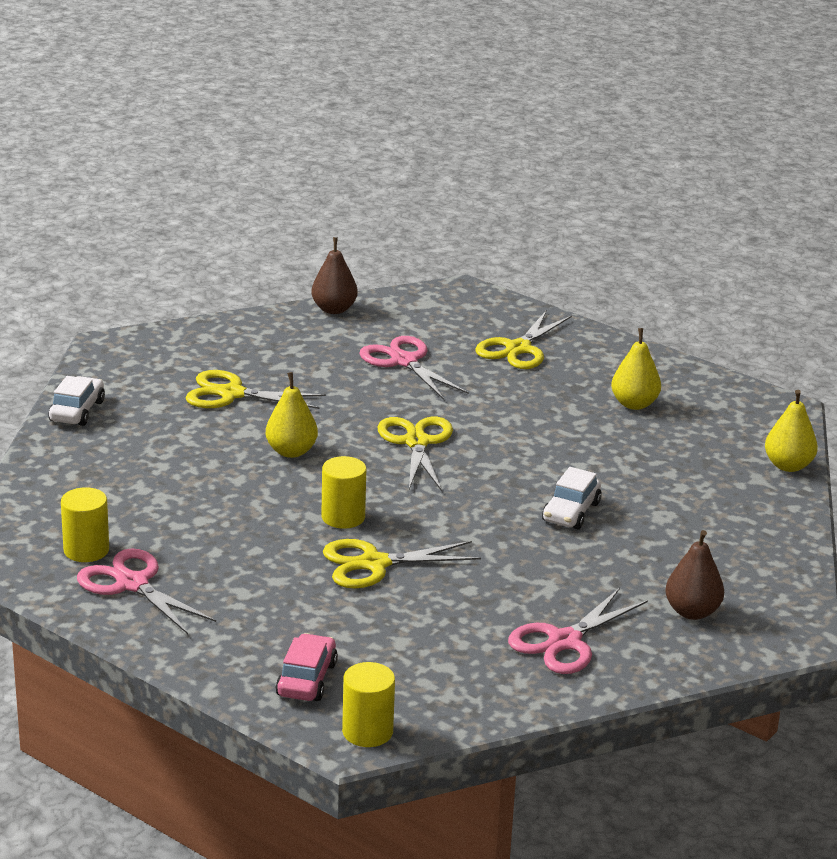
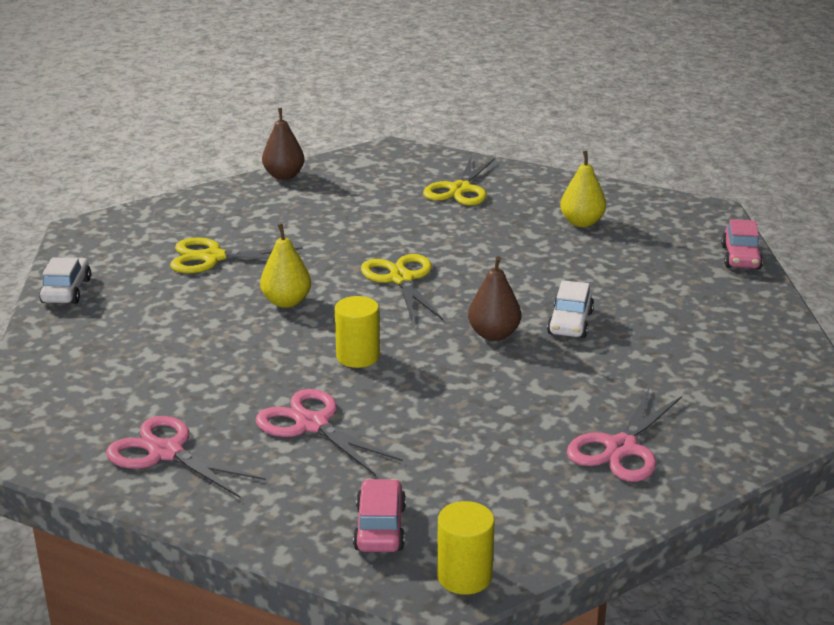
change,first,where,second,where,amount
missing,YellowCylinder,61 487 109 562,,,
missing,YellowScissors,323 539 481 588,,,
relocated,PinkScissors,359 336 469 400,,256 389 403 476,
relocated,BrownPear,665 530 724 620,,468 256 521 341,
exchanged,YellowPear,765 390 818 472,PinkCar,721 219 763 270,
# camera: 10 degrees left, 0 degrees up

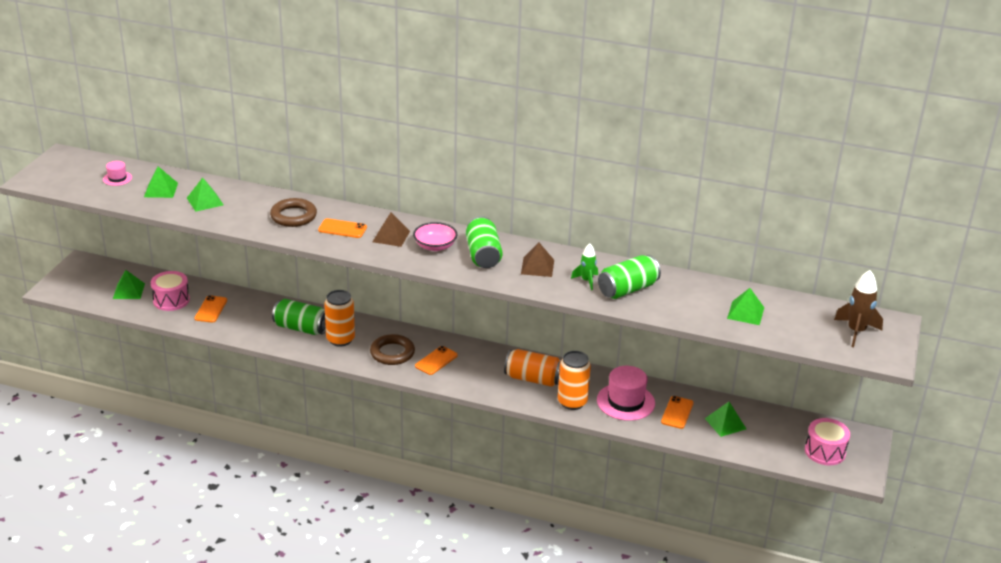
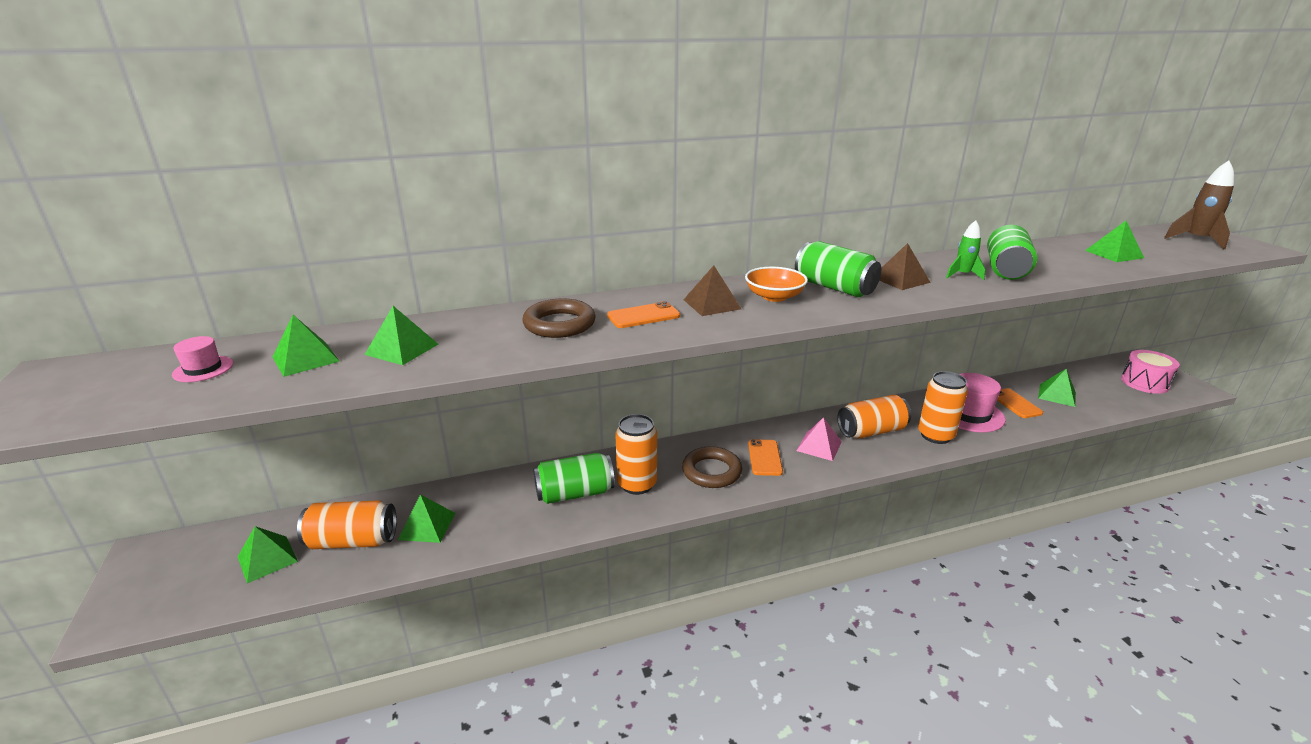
change,first,where,second,where,amount
appeared,,,PinkPyramid,796 417 842 461,
exchanged,PinkDrum,151 271 190 311,OrangeCan,297 500 397 549,
exchanged,OrangePhone,194 295 227 323,GreenPyramid,398 494 455 543,
colour,PinkBowl,413 222 457 251,OrangeBowl,745 267 808 302,
# camera: 35 degrees left, 5 degrees down

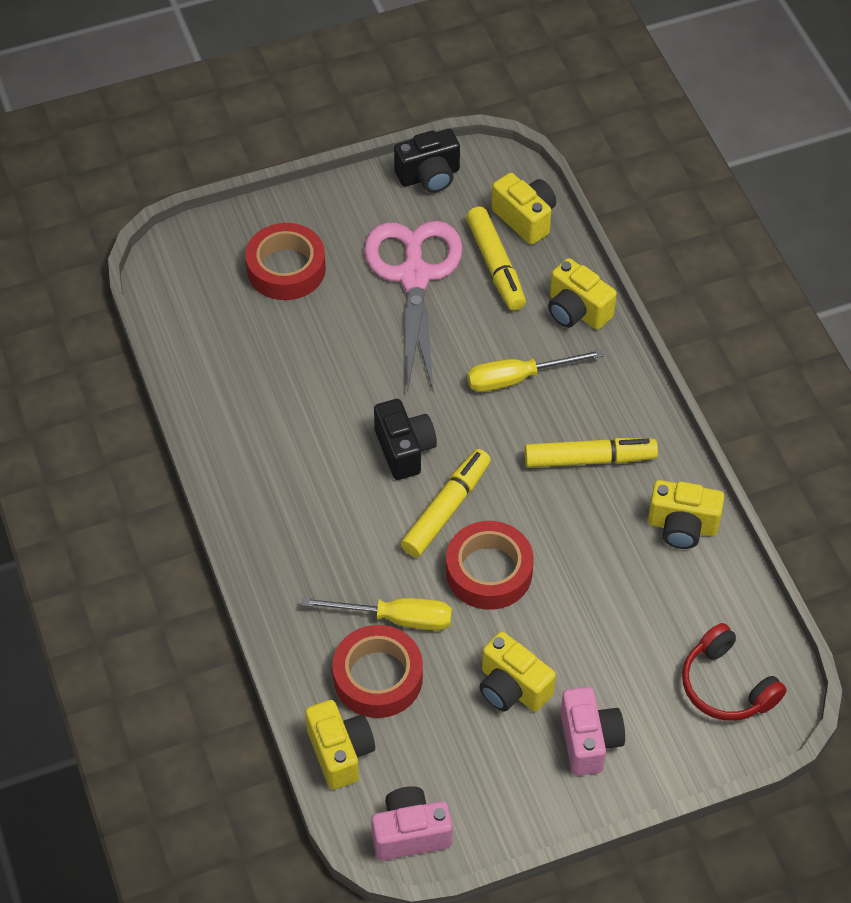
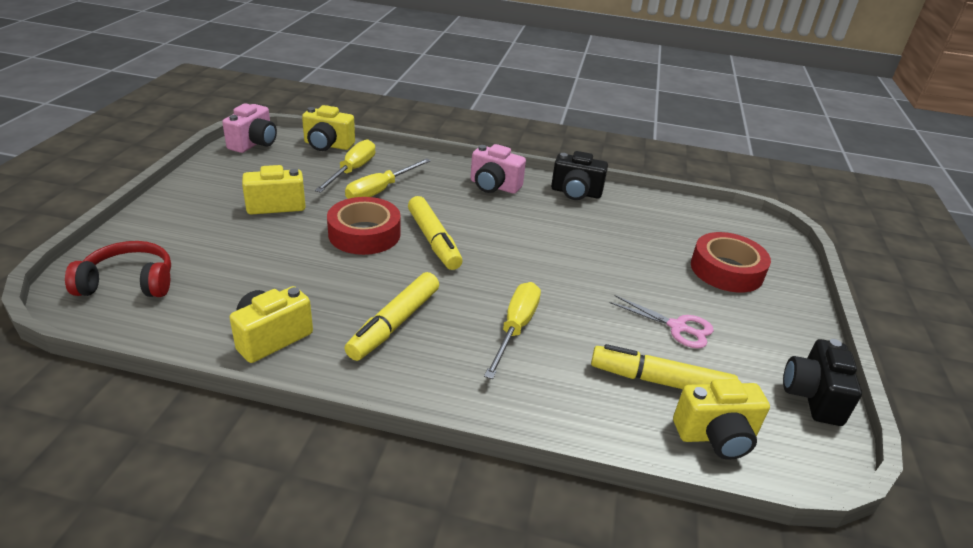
change,first,where,second,where,amount
missing,YellowCamera,548 258 617 330,,,
relocated,BlackCamera,374 399 437 480,,551 151 608 200,
relocated,PinkCamera,560 687 625 776,,470 144 526 194,
exchanged,RedTape,332 625 423 718,YellowScrewdriver,315 139 375 193,
size,PinkScissors,364 221 463 394,,610 295 714 349,x0.48
# camera: 120 degrees right, 20 degrees down

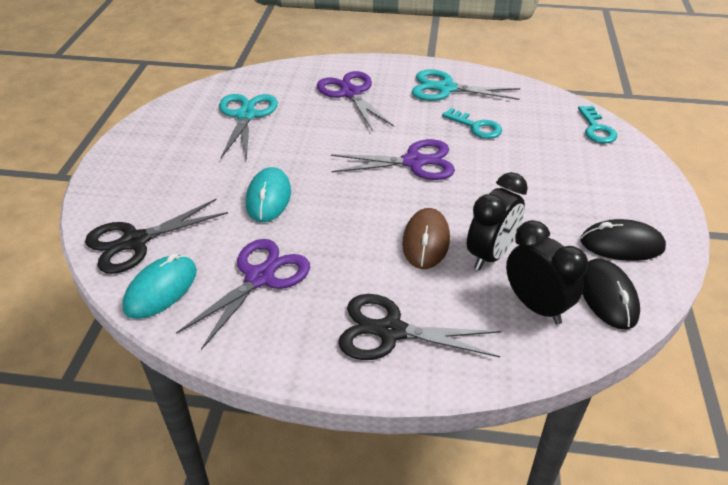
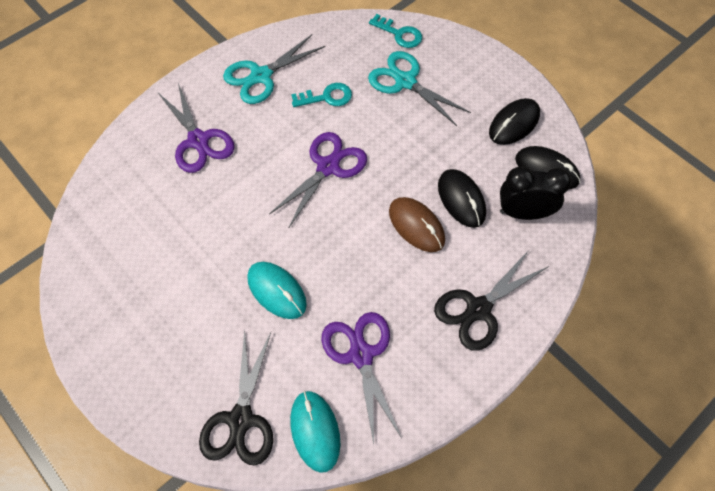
change,first,where,second,where,amount
relocated,TurquoiseScissors,219 94 278 160,,368 51 471 126,
exchanged,BlackClock,467 172 528 270,BlackMouse,438 169 486 228,
spun,PurpleScissors,317 71 394 131,,158 83 235 173,135 degrees counterclockwise
# camera: 50 degrees left, 20 degrees up

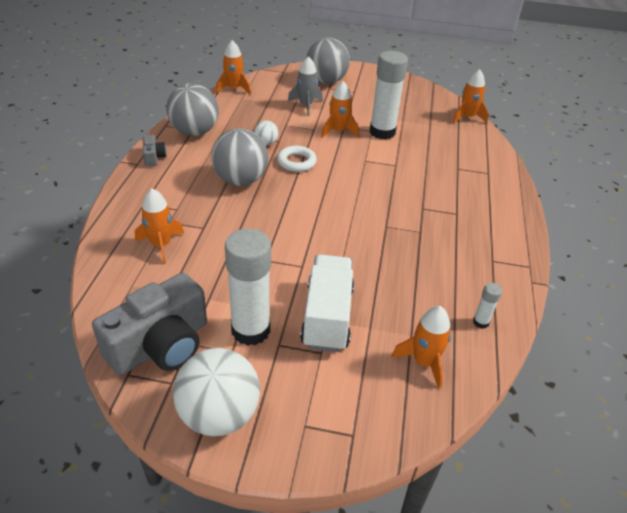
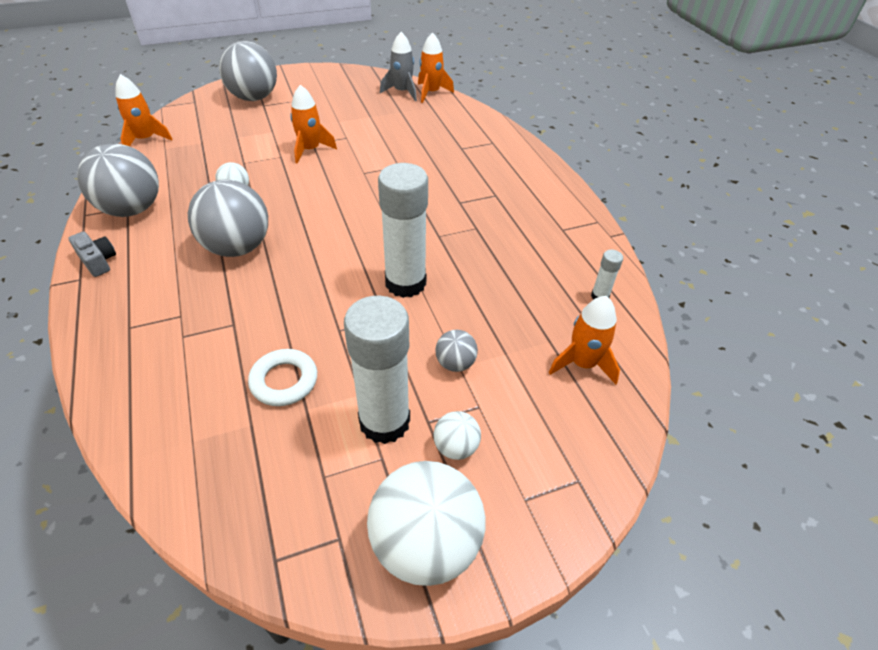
change,first,where,second,where,amount
missing,GreyCamera,92 273 207 375,,,
missing,OrangeRocket,135 188 184 264,,,
appeared,,,WhiteBall,433 411 481 460,
relocated,WhiteRing,277 146 317 172,,248 349 317 406,
relocated,GreyRocket,288 56 323 116,,380 32 417 101,
relocated,WhiteGlueStick,370 51 408 140,,378 163 428 298,
exchanged,WhiteTruck,300 255 354 352,GreyBall,436 330 478 372,
# camera: 30 degrees left, 5 degrees up

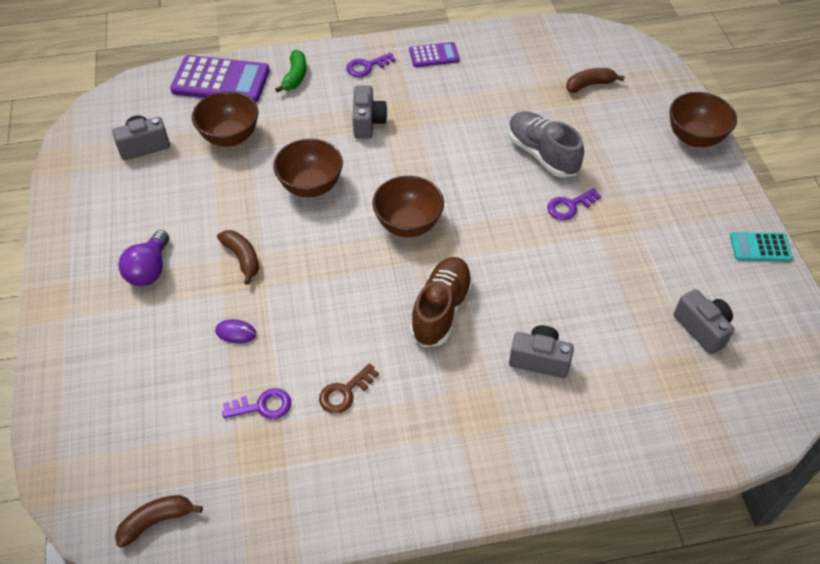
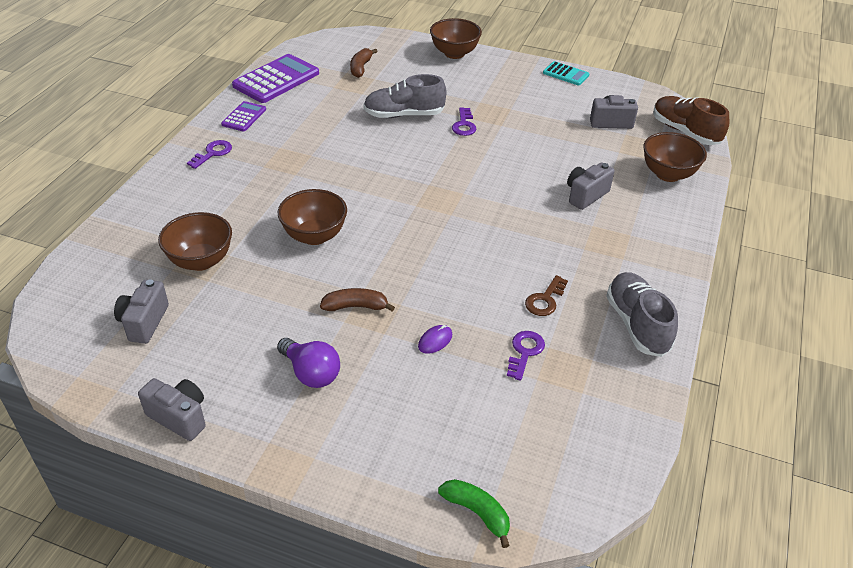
change,first,where,second,where,amount
missing,BrownBanana,115 495 203 548,,,
appeared,,,GreyShoe,606 272 678 357,
relocated,PurpleCalculator,170 55 270 103,,232 54 319 103,
relocated,GreenBanana,275 50 307 93,,438 479 510 548,
relocated,GreyCamera,352 86 387 139,,138 378 206 441,
relocated,BrownBowl,372 176 444 237,,643 132 707 182,
relocated,BrownShoe,410 257 473 347,,654 96 729 145,
spun,BrownKey,319 363 379 414,,525 275 568 316,45 degrees clockwise
spun,PurpleKey,346 53 396 77,,187 140 232 169,150 degrees counterclockwise
spun,TurquoiseCalculator,730 232 793 261,,543 61 590 85,90 degrees counterclockwise
# camera: 60 degrees left, 10 degrees down

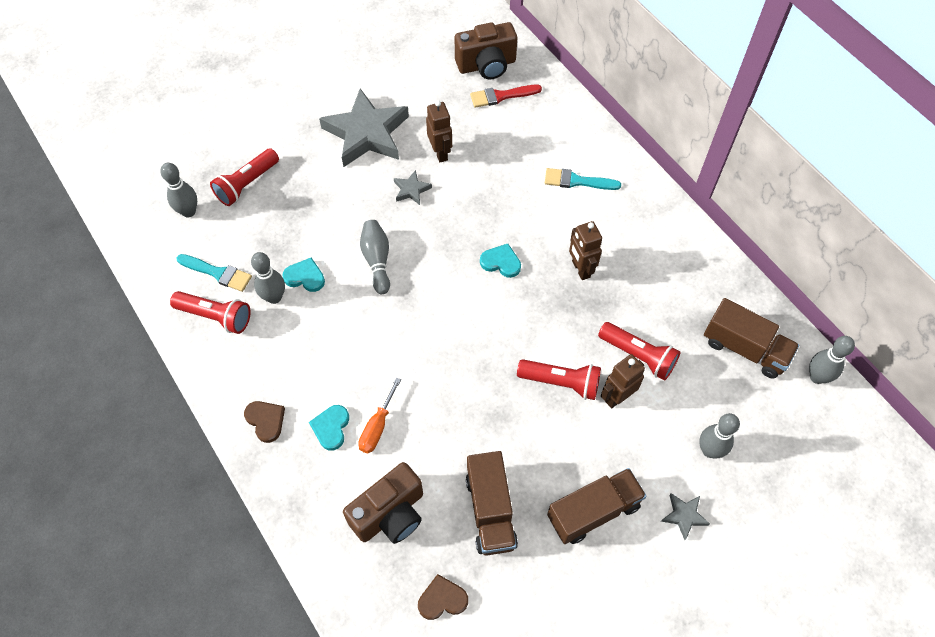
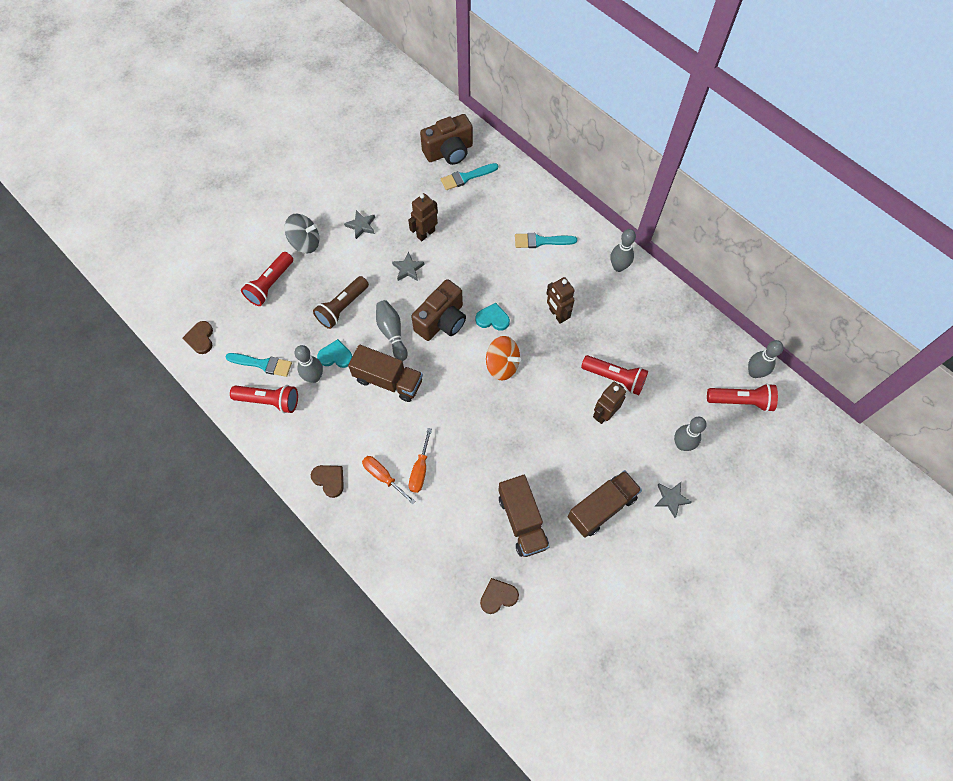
change,first,where,second,where,amount
appeared,,,BrownHeart,183 321 213 354,
appeared,,,GreySpinningTop,284 214 319 253,
appeared,,,BrownFlashlight,313 276 369 329,
appeared,,,OrangeSpinningTop,486 336 521 380,
relocated,GreyBowlingPin,160 163 197 217,,610 229 636 272,
relocated,BrownCamera,343 462 423 544,,411 279 466 341,
relocated,RedFlashlight,517 359 601 400,,707 383 778 412,
relocated,BrownTruck,704 298 799 379,,348 345 423 402,
exchanged,TurquoiseHeart,309 405 349 451,OrangeScrewdriver,362 456 415 504,
colour,RedBrush,470 85 542 108,TurquoiseBrush,441 163 498 190,
spun,BrownRobot,426 100 452 162,,408 193 438 241,105 degrees counterclockwise
size,GreyStar,319 88 409 167,,344 210 375 239,x0.42
# camera: 10 degrees left, 5 degrees up

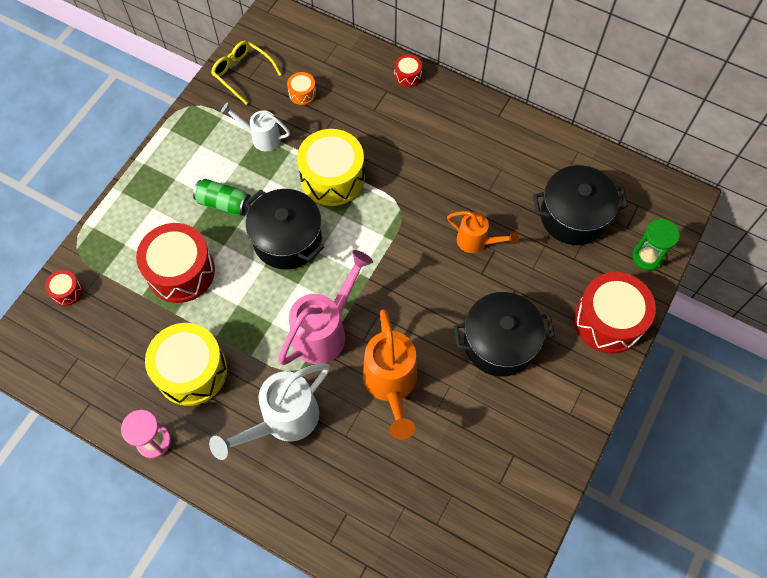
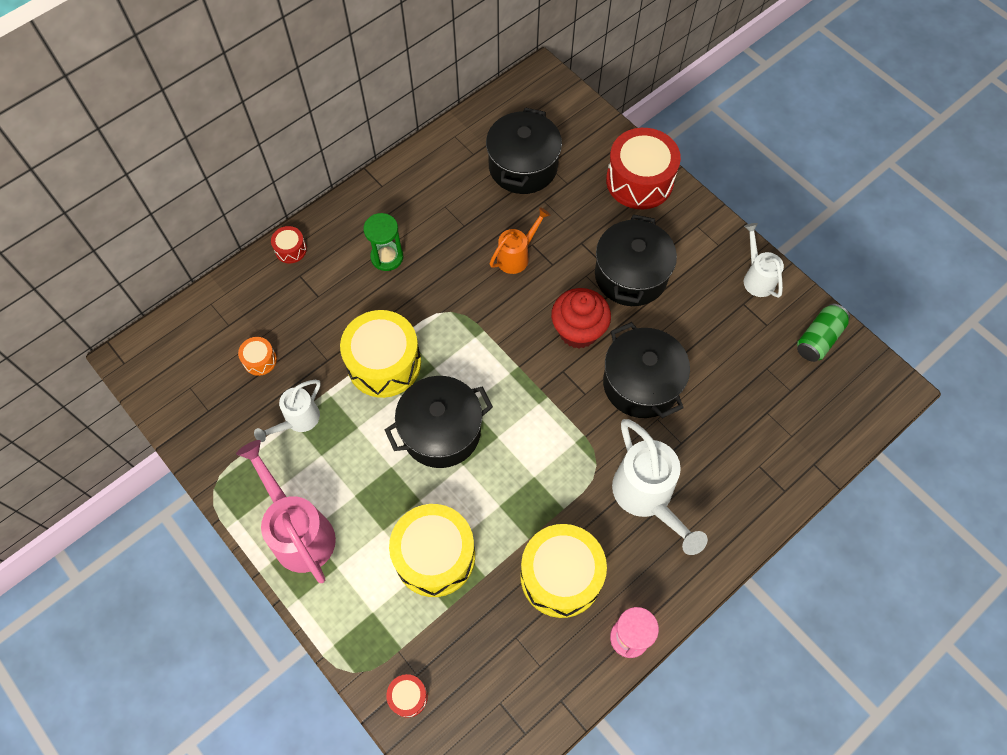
change,first,where,second,where,amount
missing,YellowGlasses,211 41 282 105,,,
appeared,,,RedCupcake,551 288 611 349,
appeared,,,WhiteWateringCan,744 223 784 298,
relocated,GreenCan,193 179 251 216,,797 304 850 362,
relocated,PinkWateringCan,278 250 373 365,,236 440 336 583,
relocated,GreenHourglass,632 219 680 271,,363 213 403 271,
exchanged,OrangeWateringCan,363 309 417 440,BlackPot,603 322 690 418,
colour,RedDrum,136 223 215 303,YellowDrum,389 504 475 597,
# camera: 70 degrees left, 0 degrees up

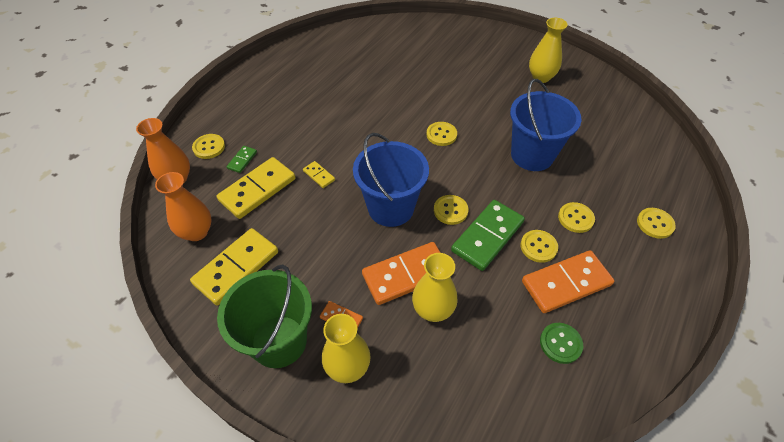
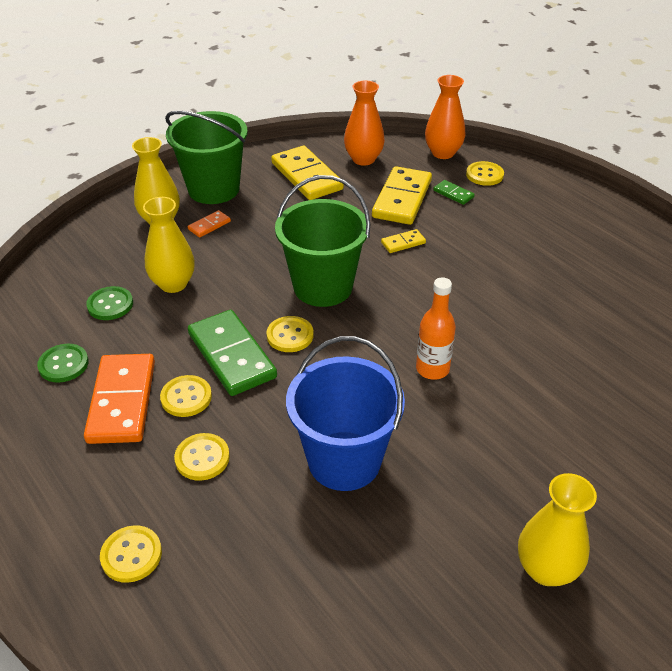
change,first,where,second,where,amount
missing,OrangeDomino,362 242 441 305,,,
appeared,,,GreenButton,86 286 133 320,
exchanged,YellowButton,426 122 457 146,OrangeBottle,416 277 456 380,
colour,BlueBucket,353 133 429 227,GreenBucket,275 175 370 307,
spun,YellowDomino,217 157 296 219,,372 166 432 225,45 degrees clockwise
# camera: 110 degrees right, 10 degrees down

